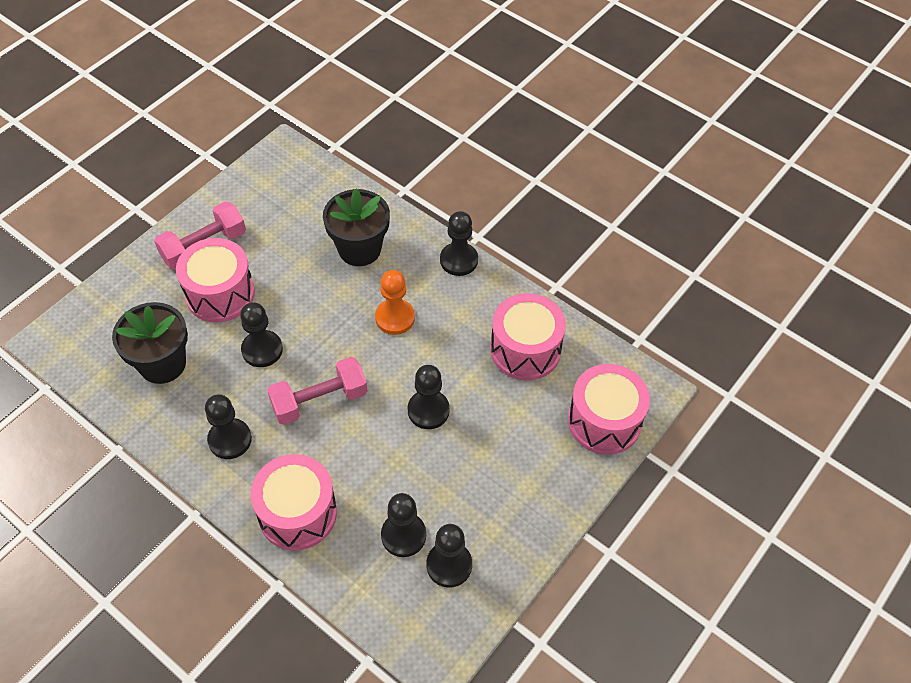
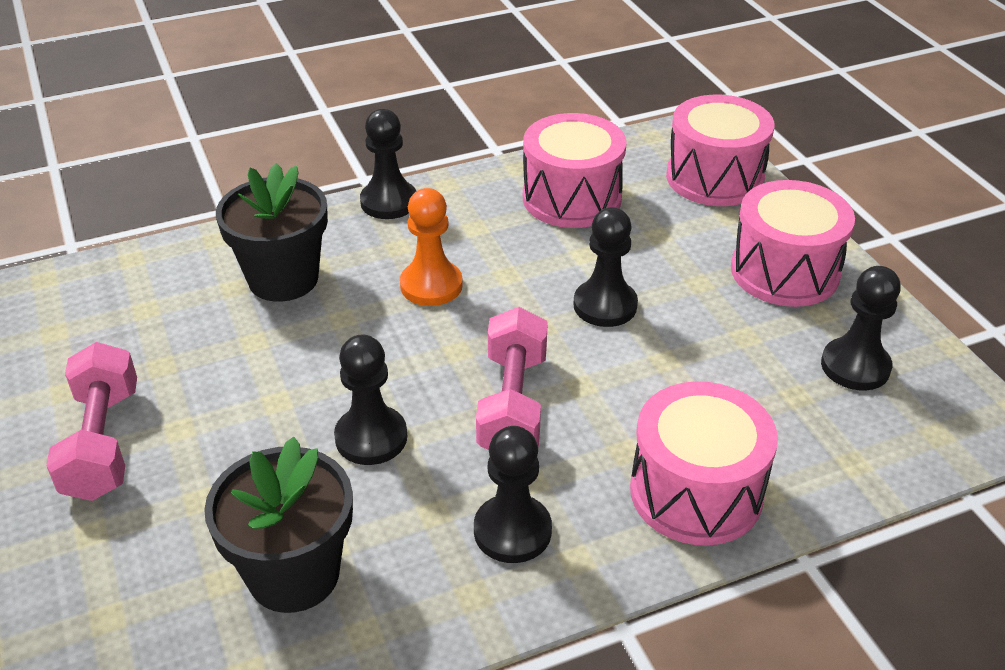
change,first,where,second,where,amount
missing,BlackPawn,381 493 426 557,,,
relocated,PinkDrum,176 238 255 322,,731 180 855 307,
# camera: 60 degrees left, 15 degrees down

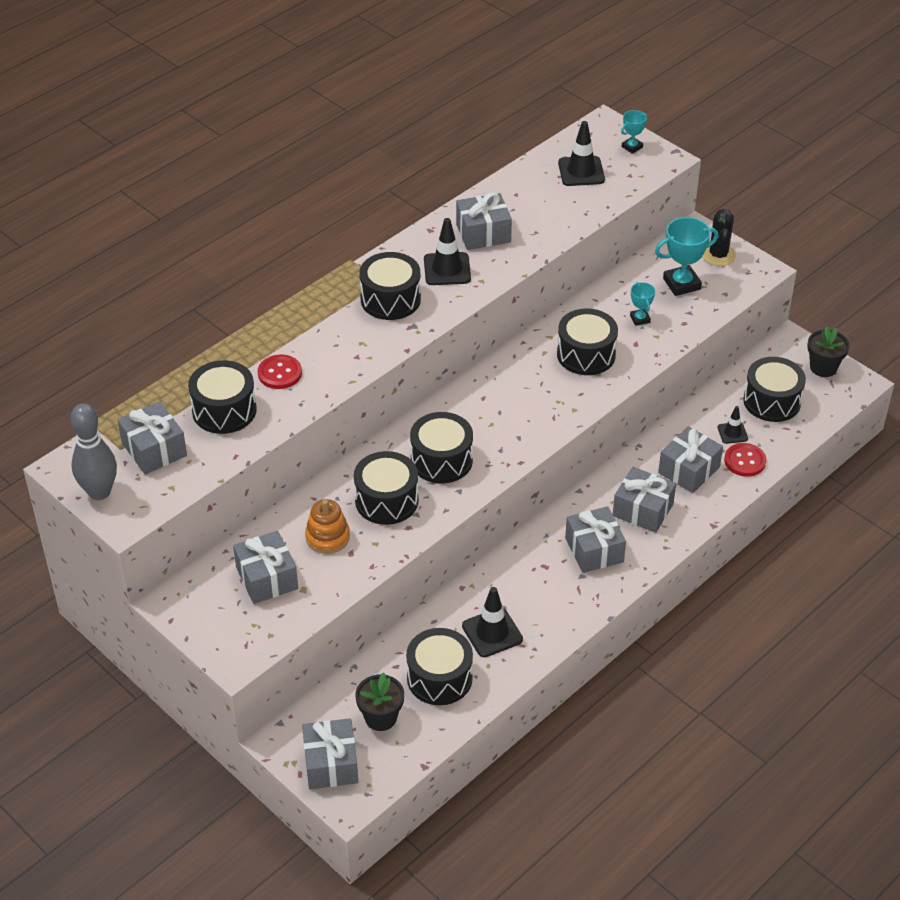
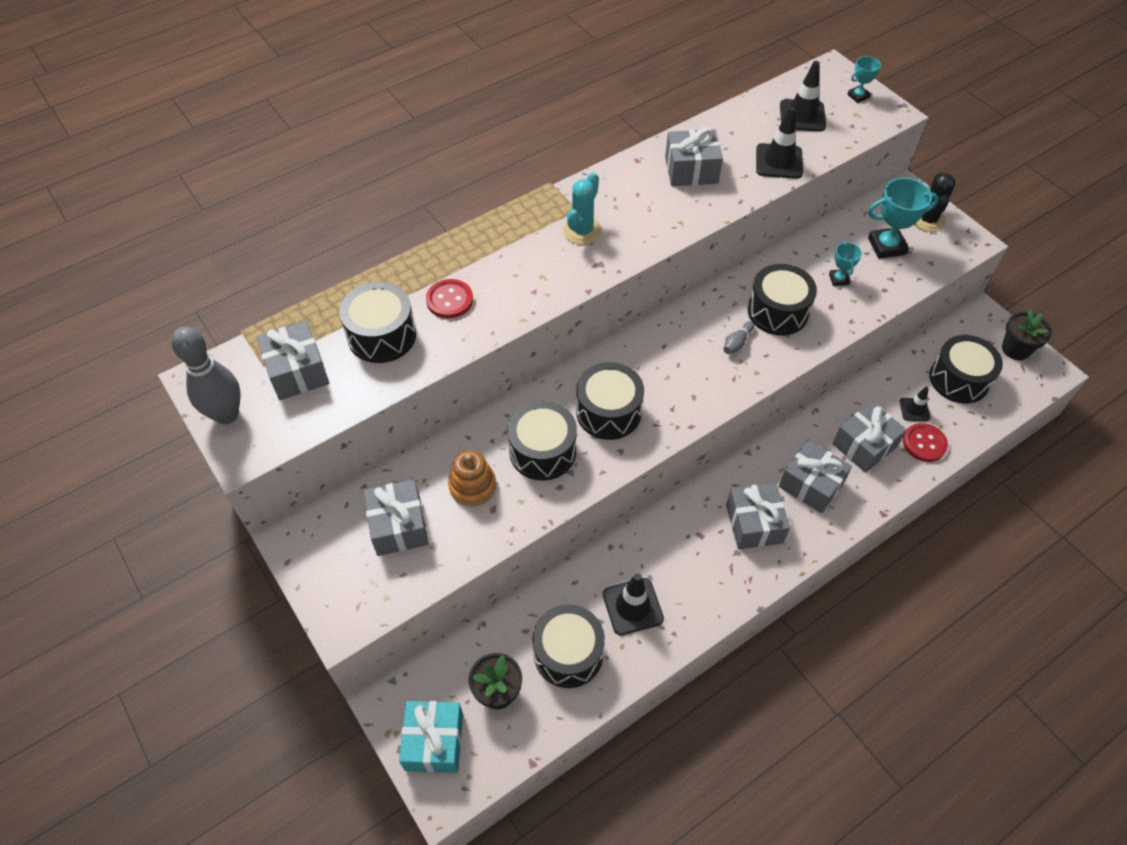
change,first,where,second,where,amount
appeared,,,GreyBowlingPin,723 321 754 354,
relocated,BlackTrafficCone,424 218 471 285,,756 107 803 179,
exchanged,BlackDrum,359 252 421 320,TurquoiseCactus,563 172 602 245,
colour,GreyGift,302 718 358 789,TurquoiseGift,399 701 463 773,
# camera: 10 degrees right, 10 degrees up

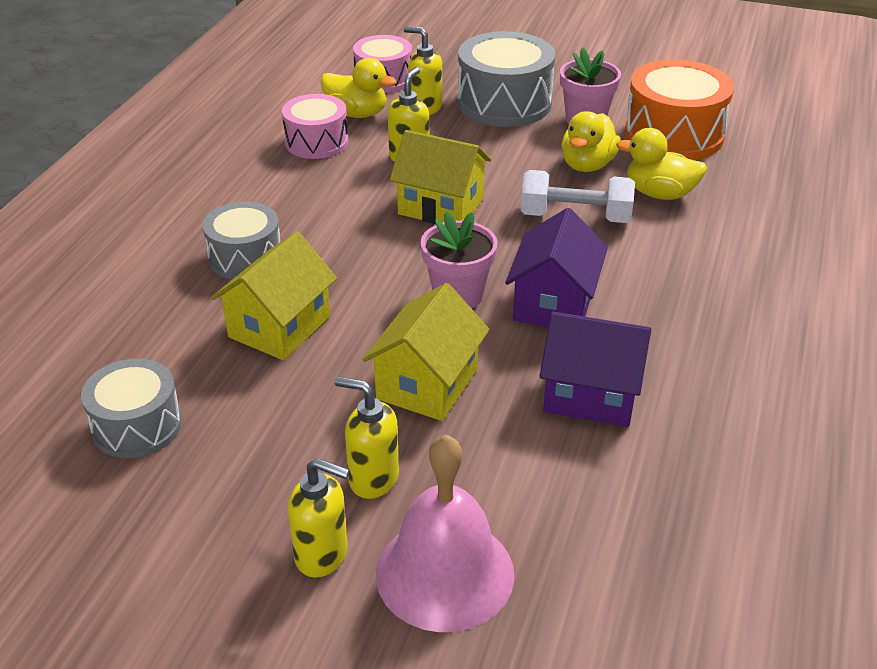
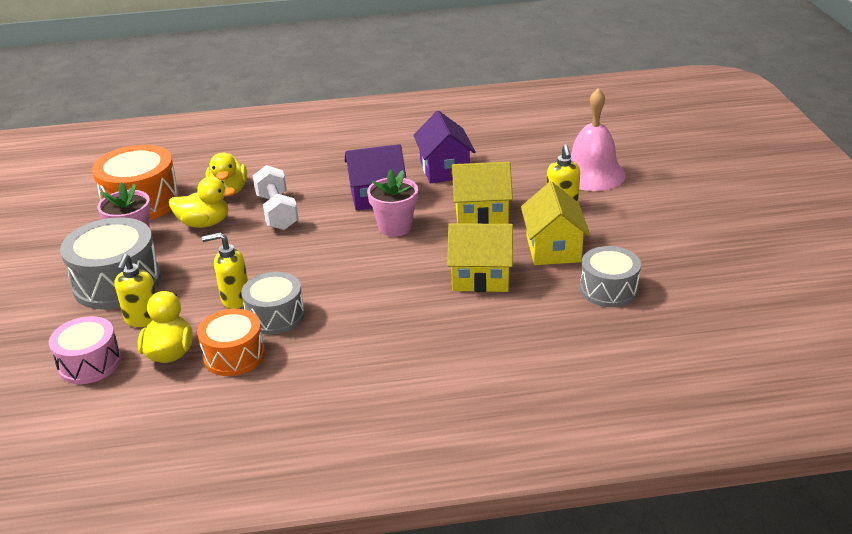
change,first,where,second,where,amount
missing,YellowSoapDispenser,288 458 350 578,,,
relocated,GreyDrum,202 201 280 279,,241 272 305 335,
relocated,YellowHouse,390 130 491 224,,521 182 590 265,
colour,PinkDrum,282 94 348 159,OrangeDrum,197 309 265 376,
# camera: 115 degrees left, 5 degrees down

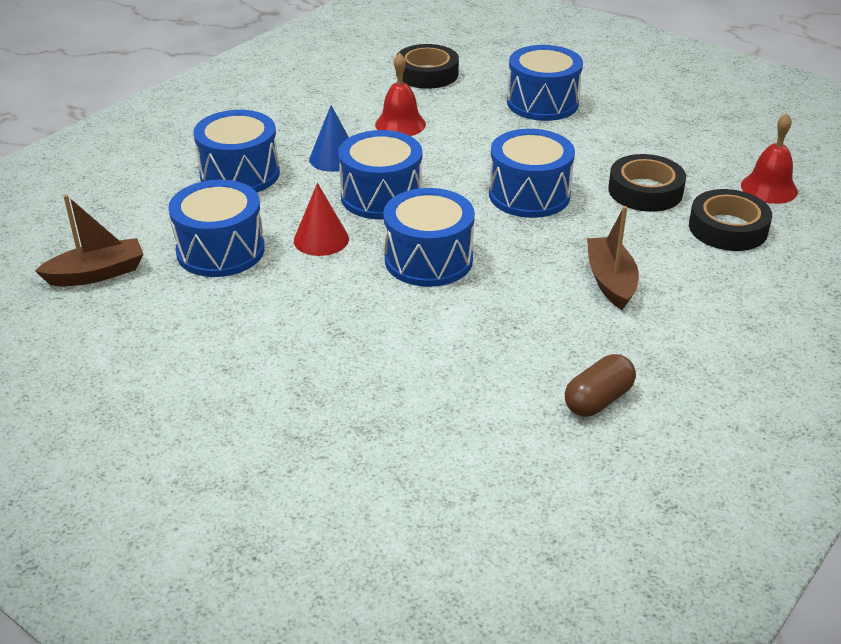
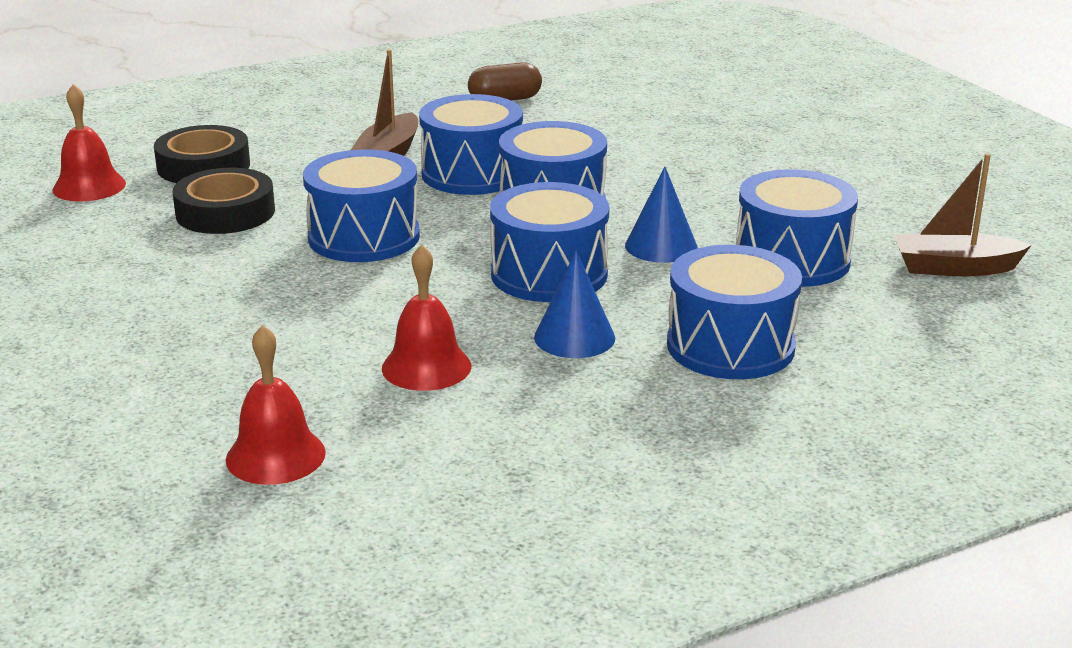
change,first,where,second,where,amount
relocated,BlueDrum,507 45 583 121,,419 94 523 195,
exchanged,BlackTape,396 44 459 89,RedBell,226 325 326 485,
colour,RedCone,294 183 349 256,BlueCone,625 166 697 263,
# camera: 155 degrees left, 10 degrees down

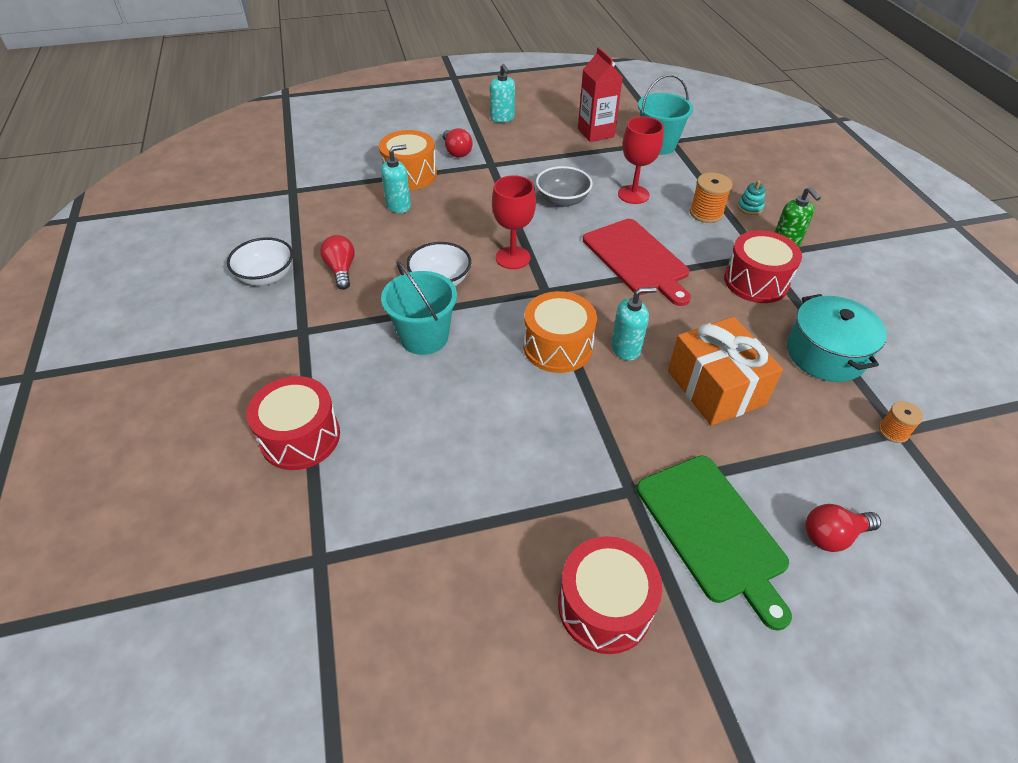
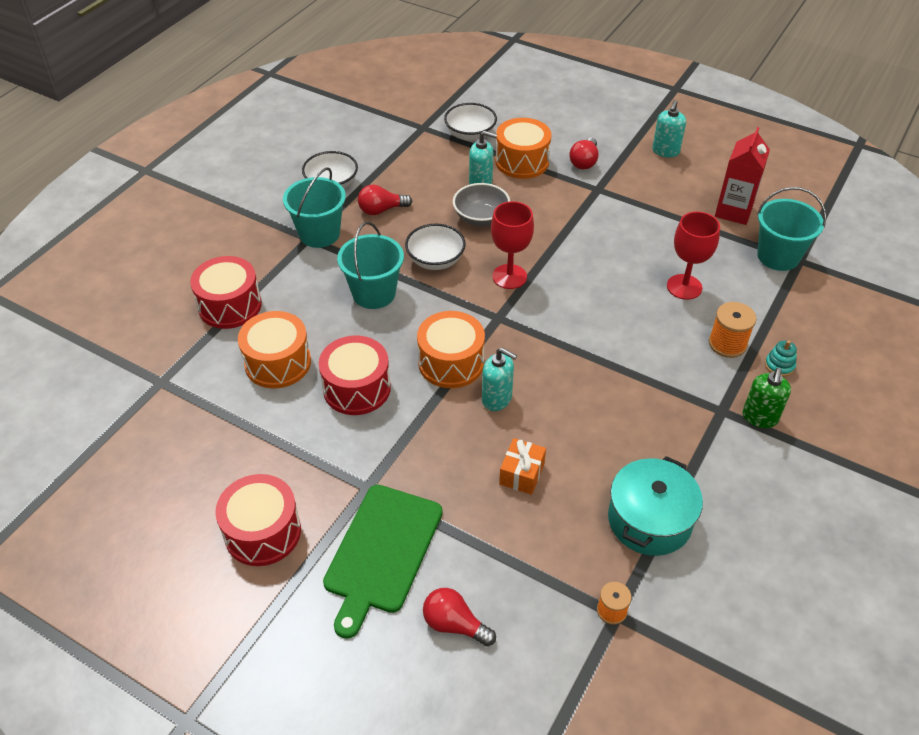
change,first,where,second,where,amount
missing,RedCuttingBoard,583 219 691 306,,,
appeared,,,OrangeDrum,238 311 311 388,
appeared,,,TurquoiseBucket,283 167 346 248,
appeared,,,WhiteBowl,444 103 497 141,
relocated,GreyBowl,536 166 592 207,,453 183 510 226,
relocated,RedDrum,724 230 802 303,,319 336 391 415,
spun,RedLightBulb,320 235 355 290,,358 185 412 215,135 degrees counterclockwise
size,OrangeGift,668 317 783 425,,499 438 546 495,x0.52
# camera: 45 degrees right, 0 degrees up

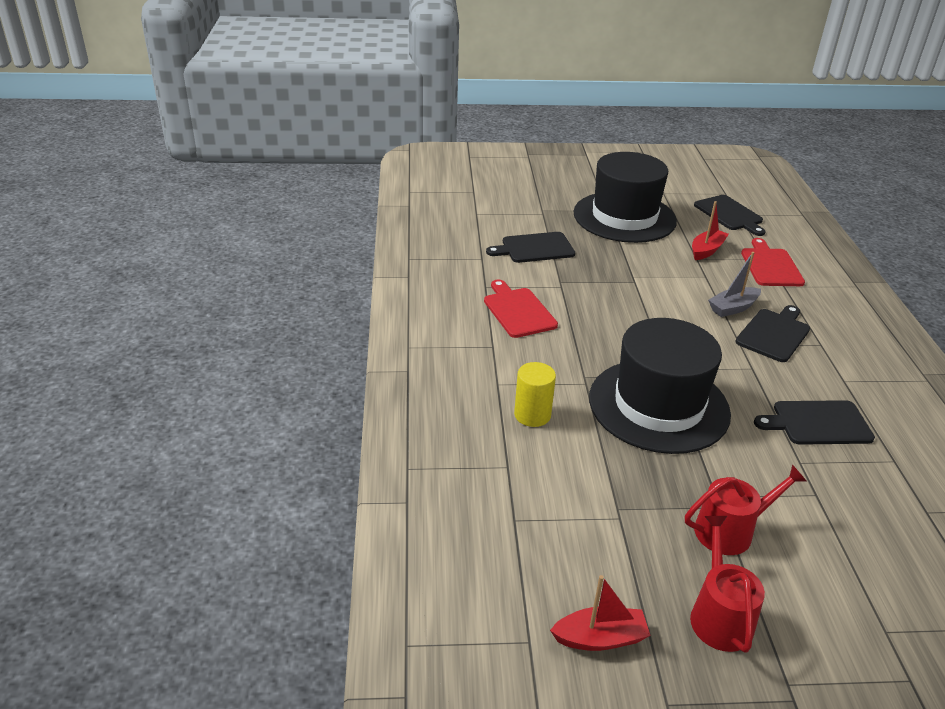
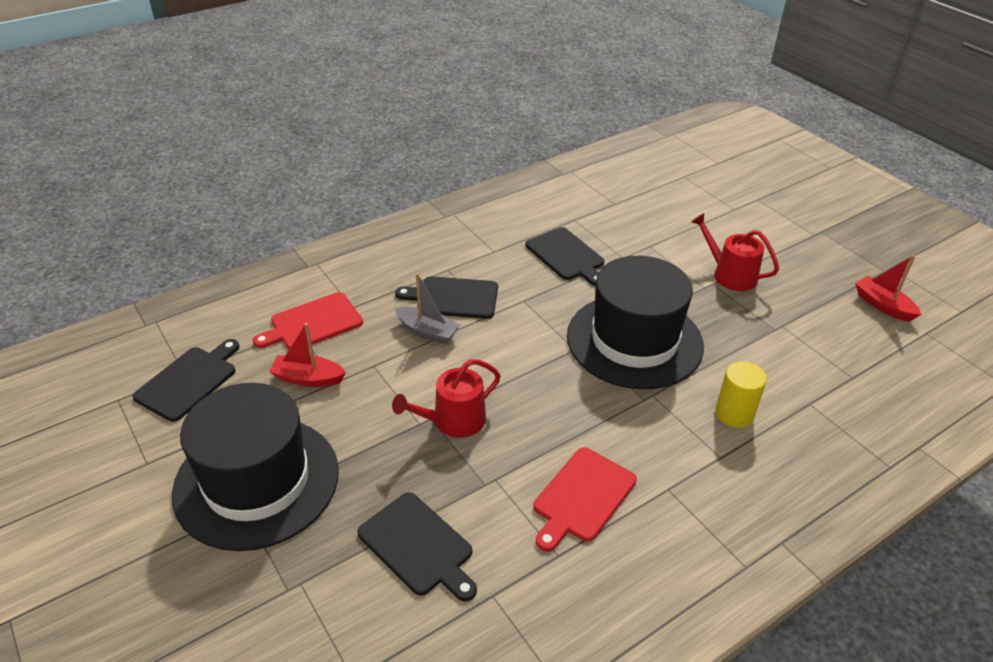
change,first,where,second,where,amount
relocated,RedWateringCan,690 516 765 653,,392 359 501 438,
# camera: 120 degrees left, 5 degrees up

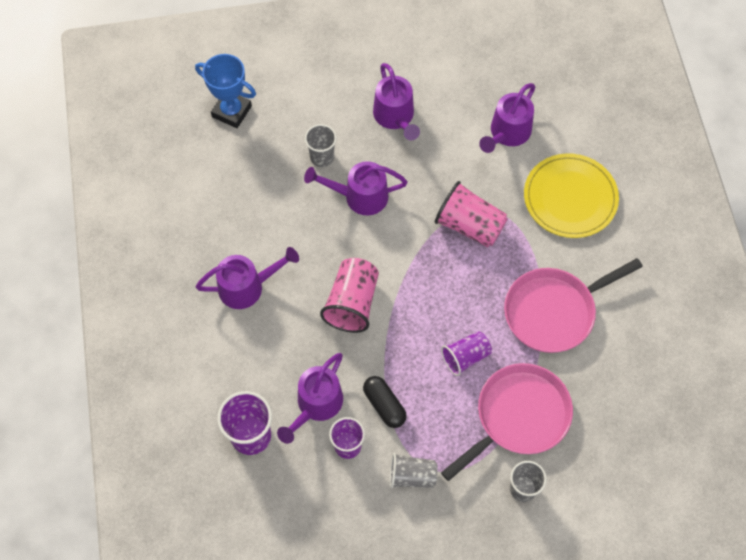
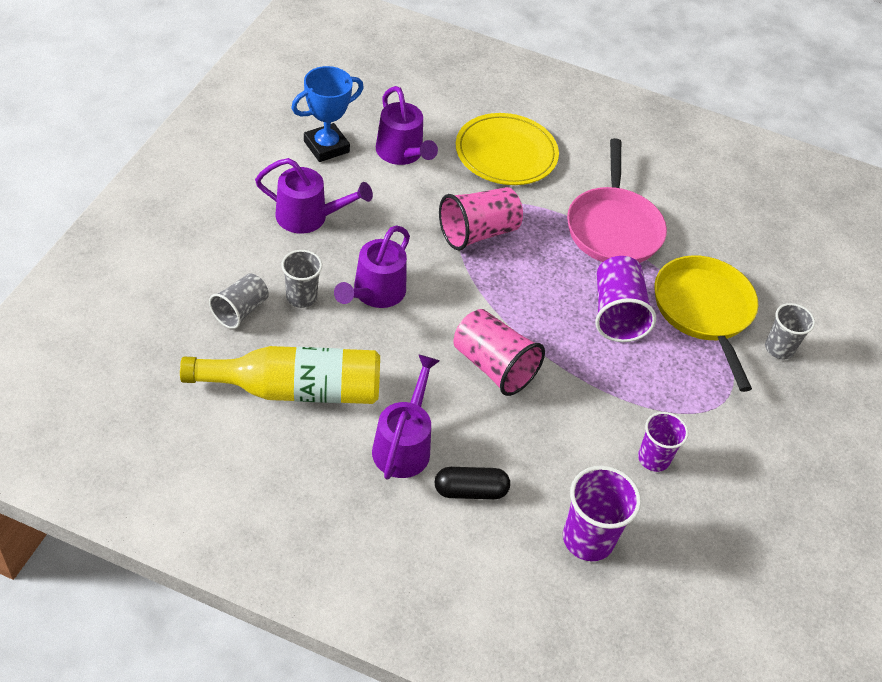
change,first,where,second,where,amount
missing,PurpleWateringCan,277 353 343 444,,,
appeared,,,YellowBottle,180 346 380 404,
relocated,BlueTrophy,195 54 256 128,,291 66 364 162,
relocated,BlackCapsule,363 376 407 428,,435 467 510 499,
relocated,GreyCup,390 453 438 488,,209 273 269 329,
colour,PinkPan,441 363 573 481,YellowPan,655 255 758 392,
size,PurpleCup,441 331 492 376,,595 256 656 342,x1.52
# camera: 65 degrees left, 15 degrees down

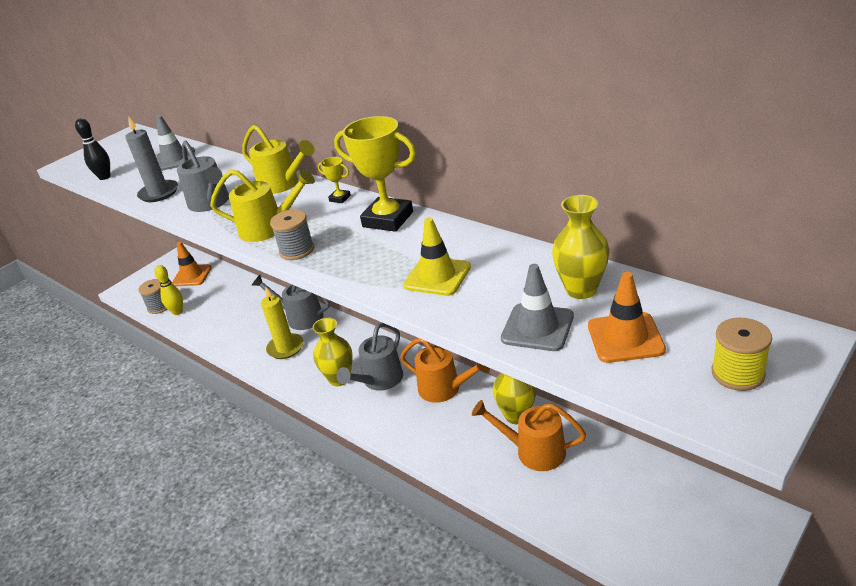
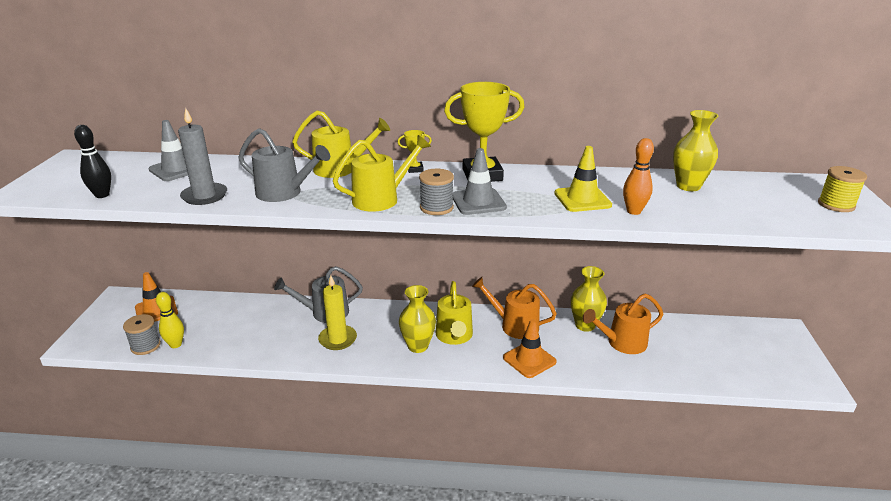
change,first,where,second,where,amount
appeared,,,OrangeBowlingPin,623 138 654 215,
relocated,GreyTrafficCone,501 264 574 351,,453 148 507 215,
relocated,OrangeTrafficCone,588 272 666 363,,503 319 557 378,
colour,GreyWateringCan,336 323 403 391,YellowWateringCan,436 281 473 345,
spun,OrangeWateringCan,400 338 490 403,,472 277 557 339,150 degrees counterclockwise
# camera: 40 degrees left, 5 degrees down

